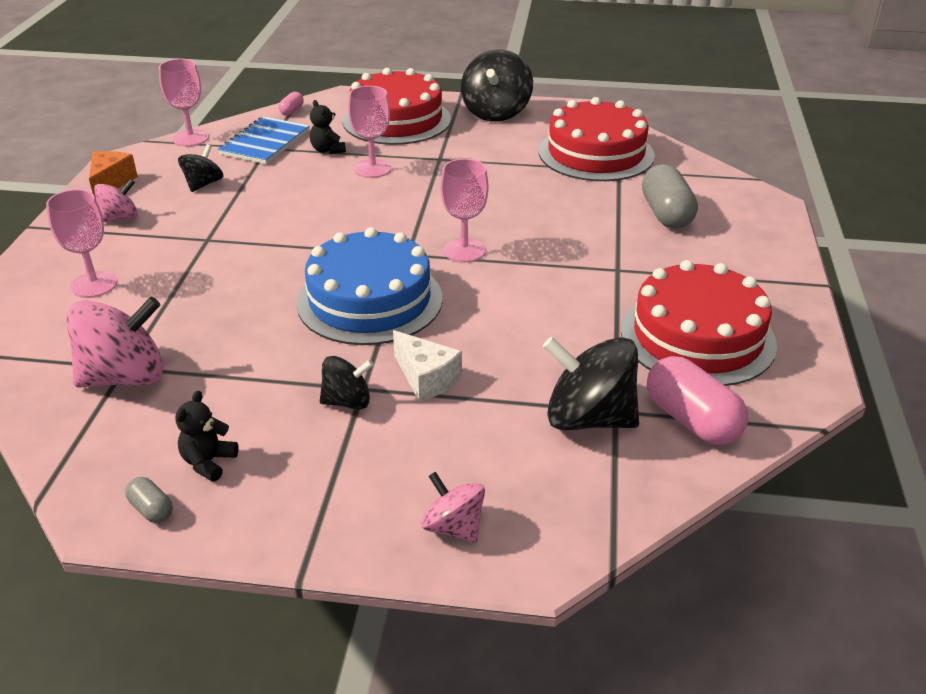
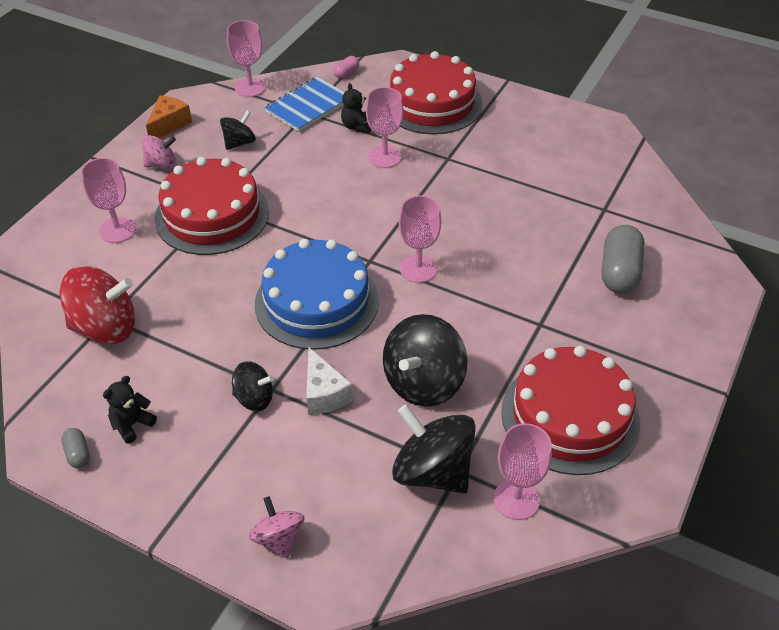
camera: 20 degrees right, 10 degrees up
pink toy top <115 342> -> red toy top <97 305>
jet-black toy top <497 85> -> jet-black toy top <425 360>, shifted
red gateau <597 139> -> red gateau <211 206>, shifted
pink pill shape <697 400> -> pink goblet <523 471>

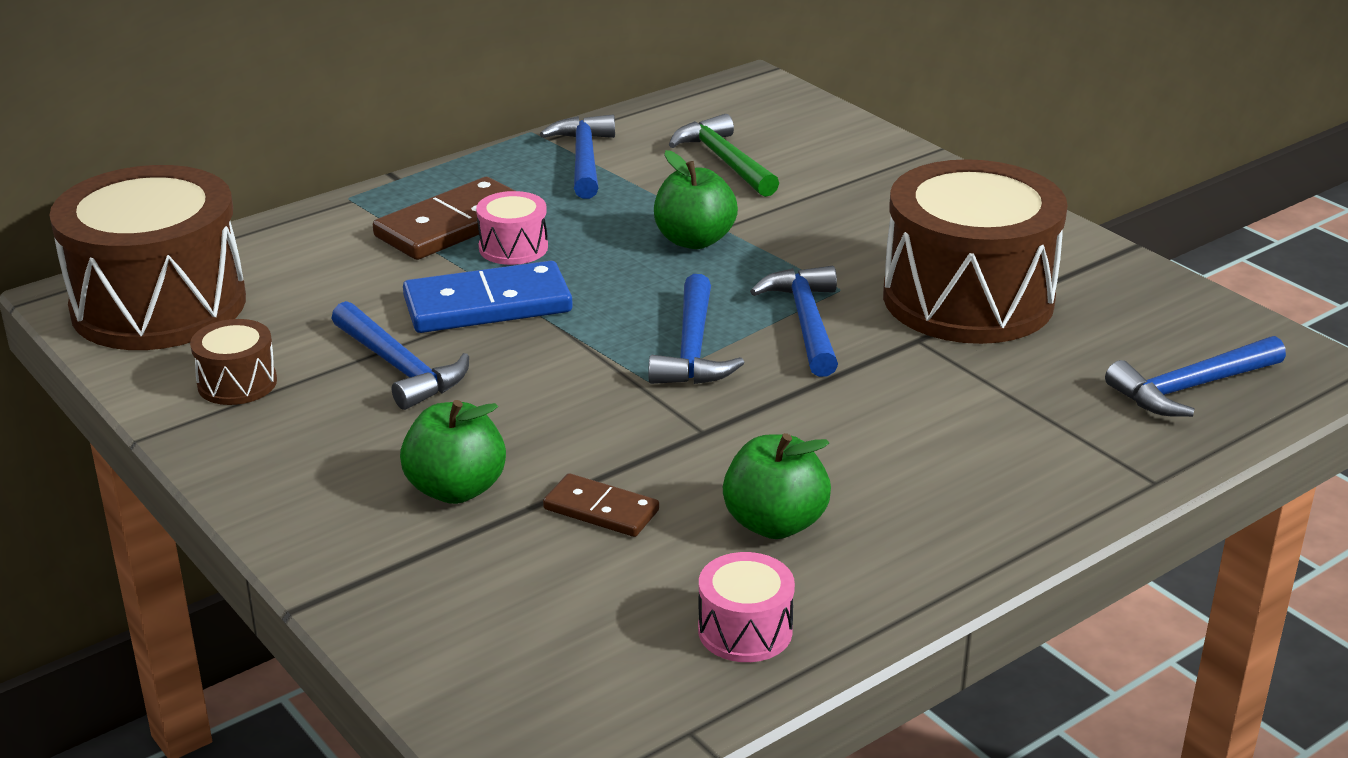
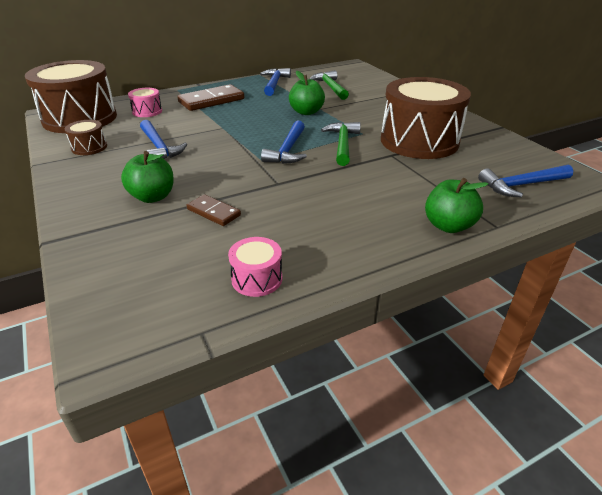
camera: 10 degrees right, 5 degrees up
cobalt domino tile <488 297> -> none
pink toy drum <512 228> -> pink toy drum <145 102>, shifted
green apple <777 486> -> green apple <456 205>, shifted
cobalt carpenter's hammer <794 321> -> green carpenter's hammer <341 144>

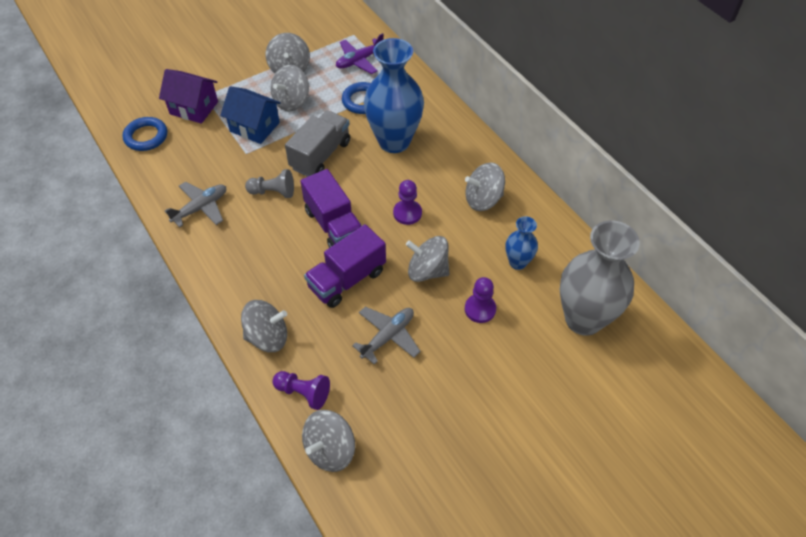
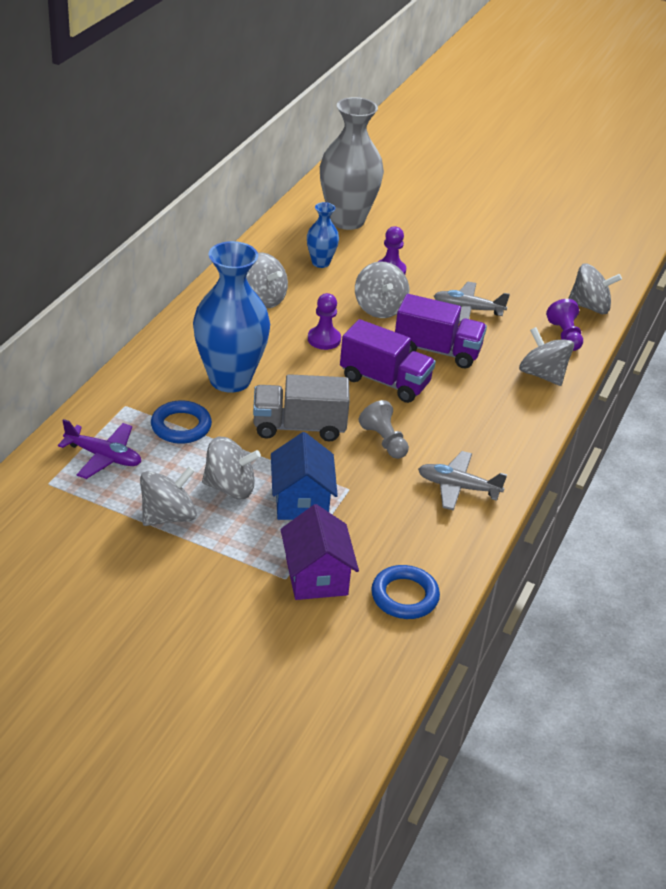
camera: 125 degrees left, 15 degrees down
violet truck <331 208> -> violet truck <388 361>, 90 degrees clockwise

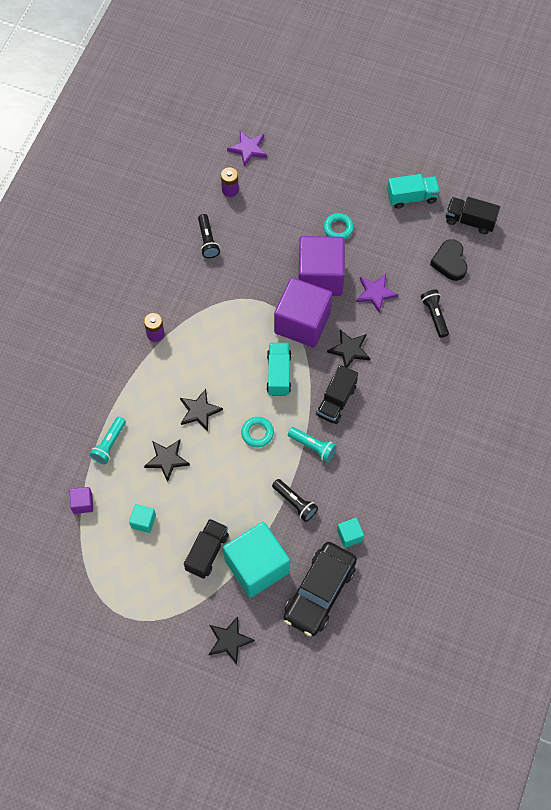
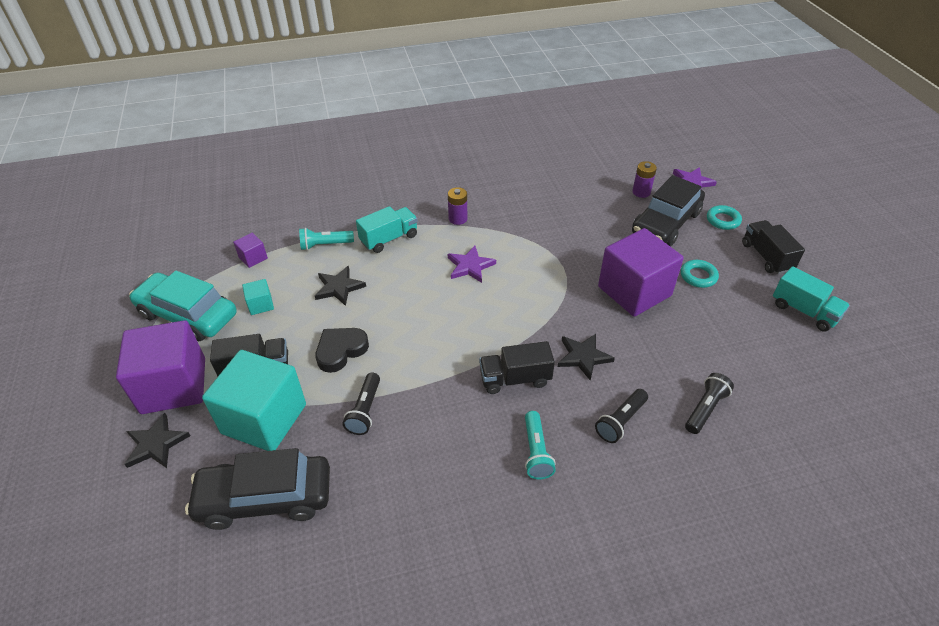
camera: 55 degrees right, 20 degrees down
jet-black star <201 410> -> none
jet-black torch <209 236> -> jet-black torch <621 416>, shifted
teal hoop <257 432> -> teal hoop <724 217>, shifted
teal truck <279 369> -> teal truck <387 229>, shifted
violet block <303 312> -> violet block <160 367>, shifted
teal torch <312 444> -> teal torch <540 445>, shifted
teal block <350 533> -> none
violet star <377 293> -> violet star <472 264>, shifted
jet-black heart <448 260> -> jet-black heart <342 350>, shifted
jet-black truck <473 215> -> jet-black truck <773 247>, shifted
none -> teal car <183 305>
none -> jet-black car <668 211>

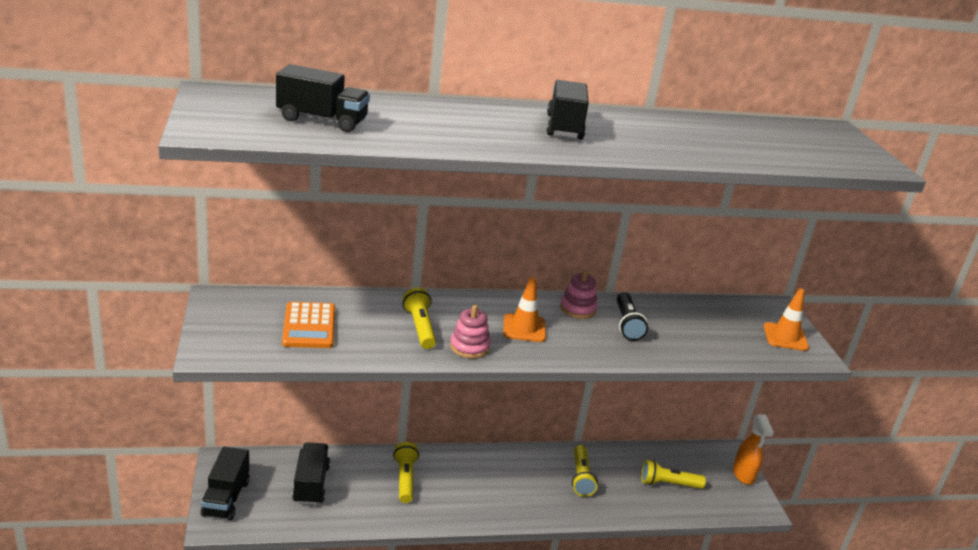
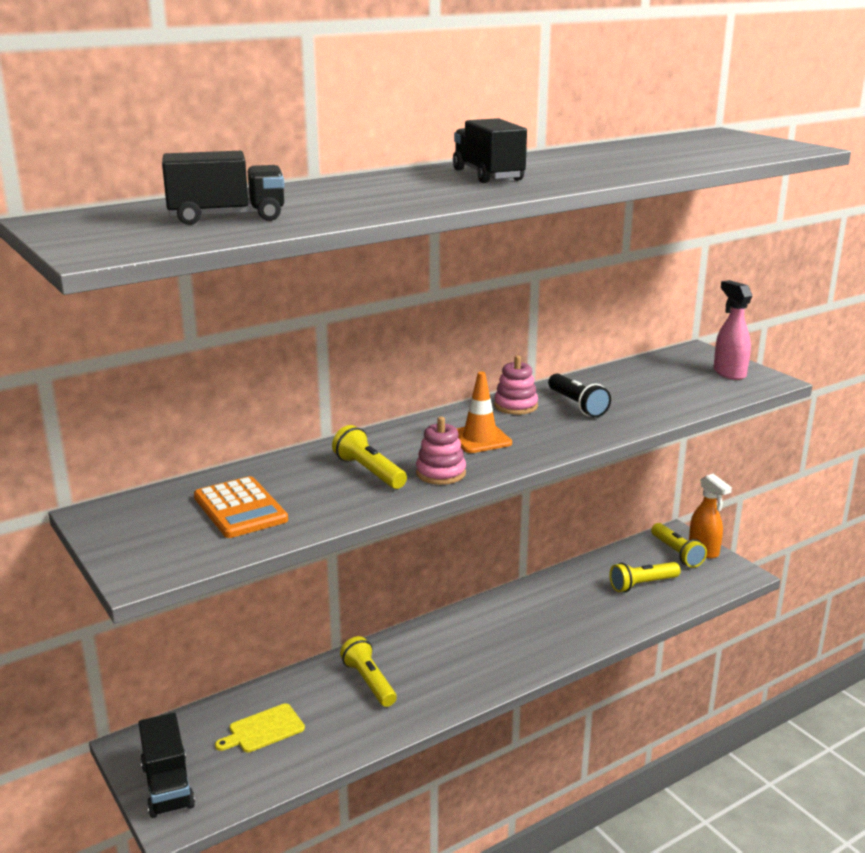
camera: 20 degrees left, 5 degrees down
jet-black truck <311 473> -> yellow cutting board <260 728>
yellow torch <585 471> -> yellow torch <679 545>, shifted
orange-coloured traffic cone <786 320> -> pink sprayer <733 330>

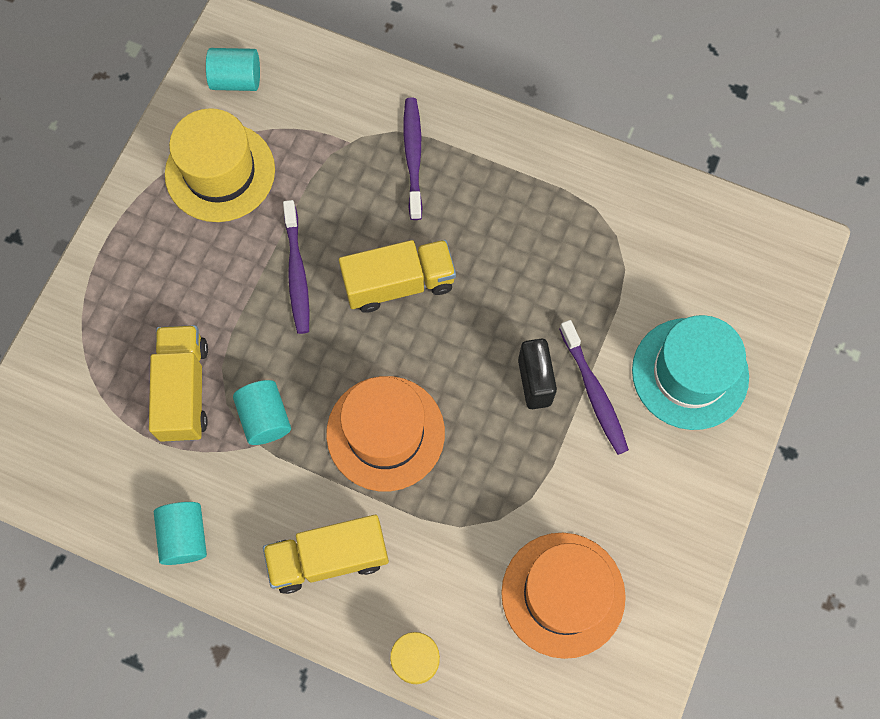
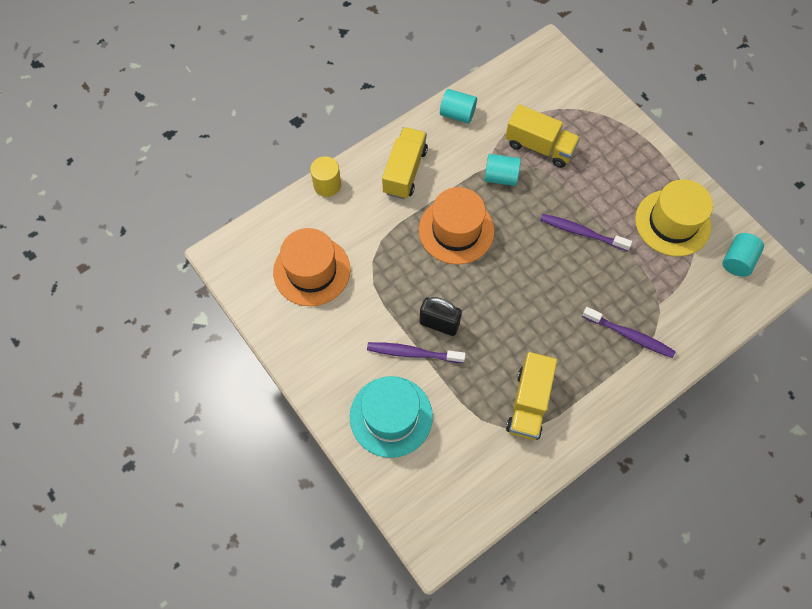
camera: 120 degrees right, 5 degrees down
yellow truck <397 276> -> yellow truck <531 396>, shifted

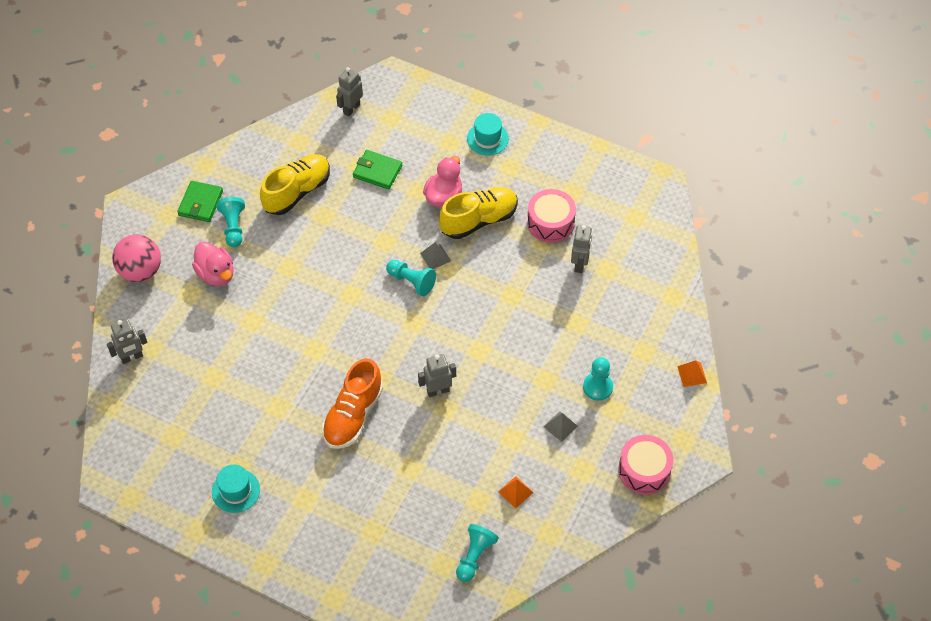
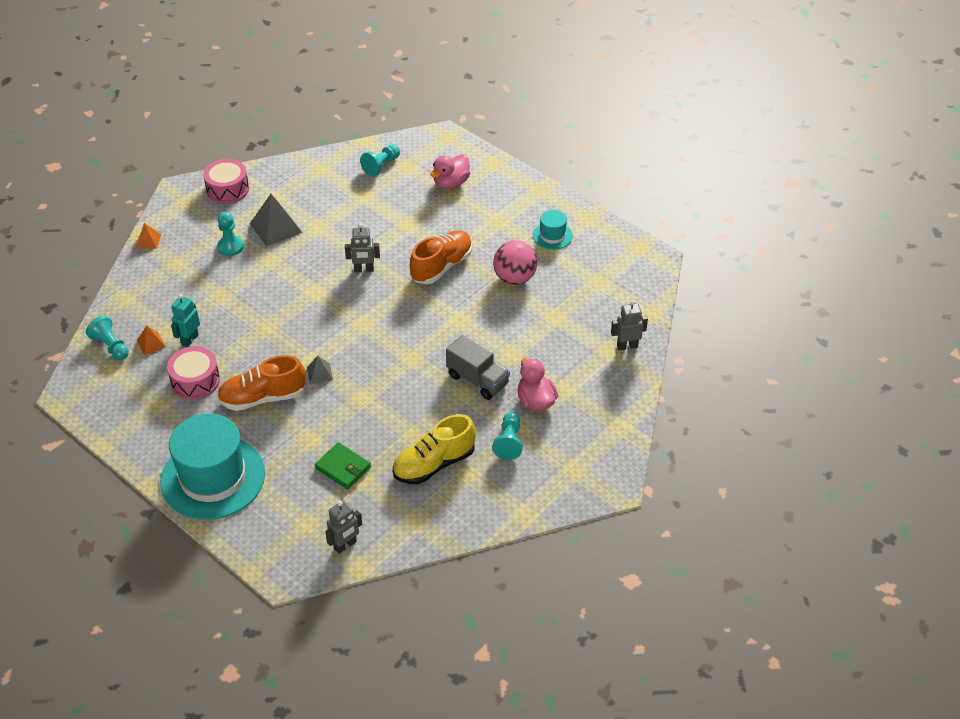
camera: 165 degrees left, 10 degrees down
pink play ball <136 258> -> pink play ball <515 262>, shifted
green wallet <200 201> -> none
teal game pawn <411 278> -> teal game pawn <107 338>, shifted
pink rubber duck <442 182> -> pink rubber duck <450 171>, shifted
yellow lace-up shoe <478 213> -> orange-coloured lace-up shoe <261 383>
teal top hat <488 134> -> teal top hat <212 467>, x2.21
orange-coloured solid pyramid <515 492> -> orange-coloured solid pyramid <151 340>, shifted
grey solid pyramid <560 426> -> grey solid pyramid <276 220>, x1.88
grey robot figure <581 249> -> teal robot figure <185 320>
none -> grey truck <478 367>

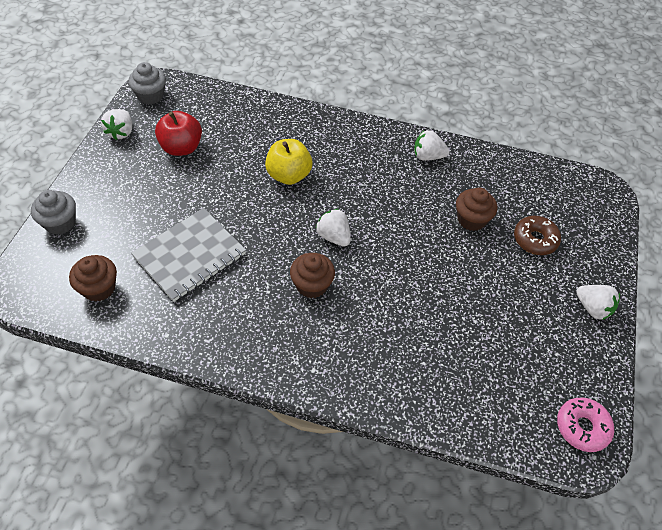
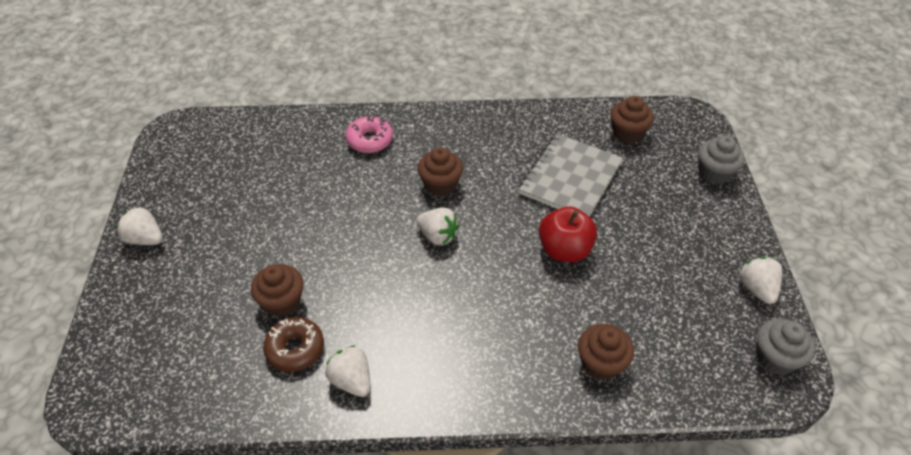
camera: 165 degrees right, 5 degrees down
red apple <178 133> -> red apple <568 234>, shifted
yellow apple <288 162> -> none
pure white strawberry <431 145> -> pure white strawberry <347 371>, 120 degrees counterclockwise
brown doughnut <537 235> -> brown doughnut <293 344>, shifted
pink doughnut <585 425> -> pink doughnut <369 134>, shifted
none -> brown fairy cake <606 352>

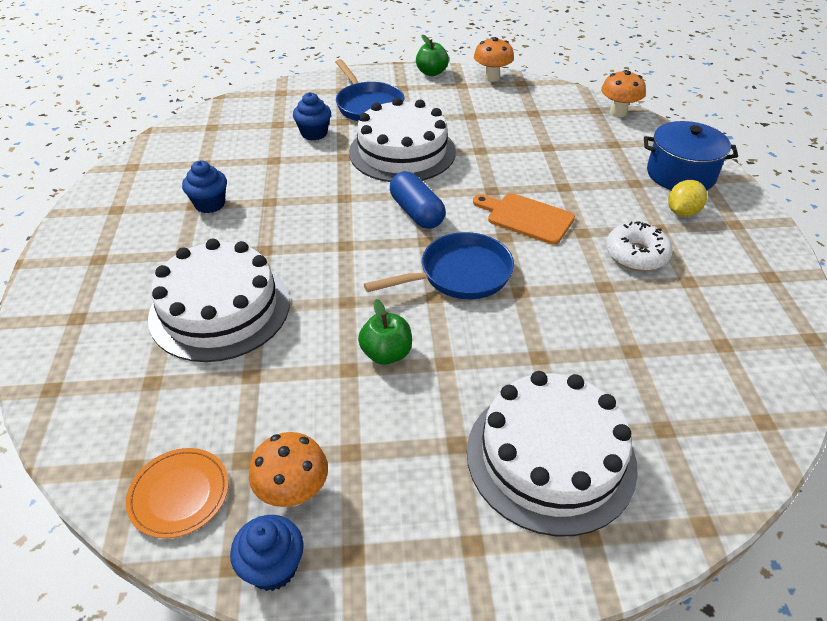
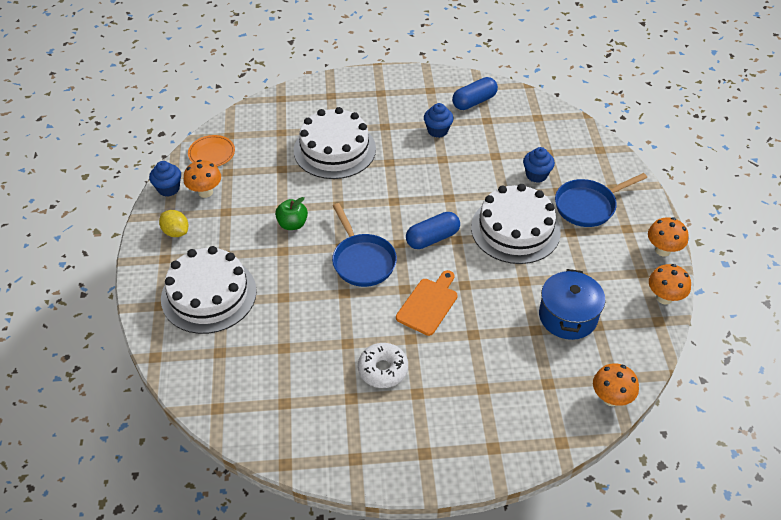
camera: 90 degrees right, 5 degrees up
green apple <432 55> -> orange-coloured toadstool <668 236>
cobalt pot <691 155> -> cobalt pot <572 304>, shifted
yellow citrus fruit <687 198> -> yellow citrus fruit <173 223>, shifted
none -> cobalt pill shape <475 93>

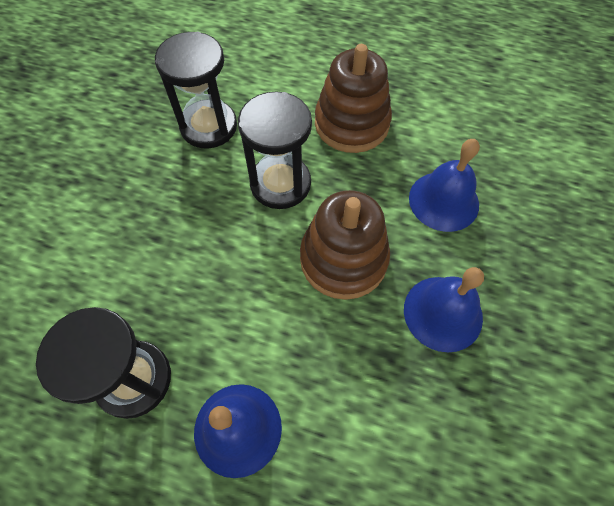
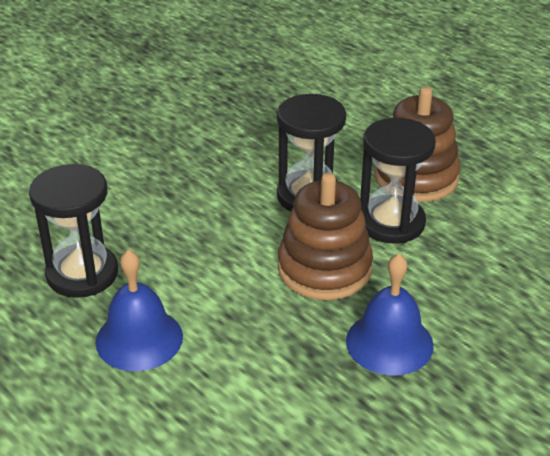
camera: 30 degrees right, 25 degrees down
jet-black sandglass <196 90> -> jet-black sandglass <398 181>, shifted
cobalt bell <444 185> -> none

